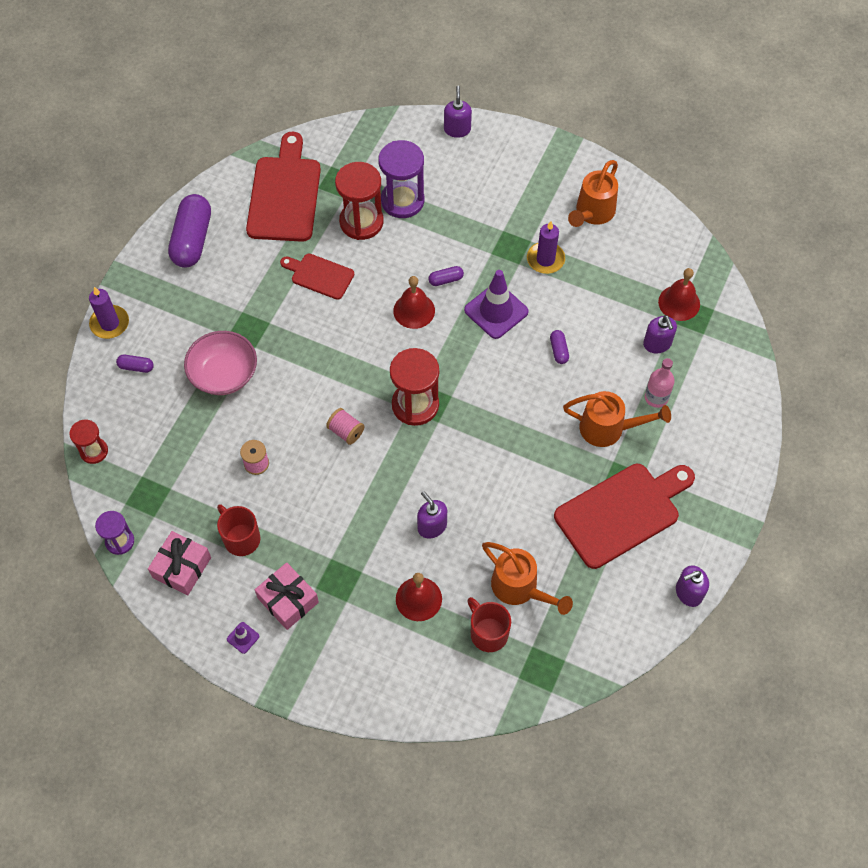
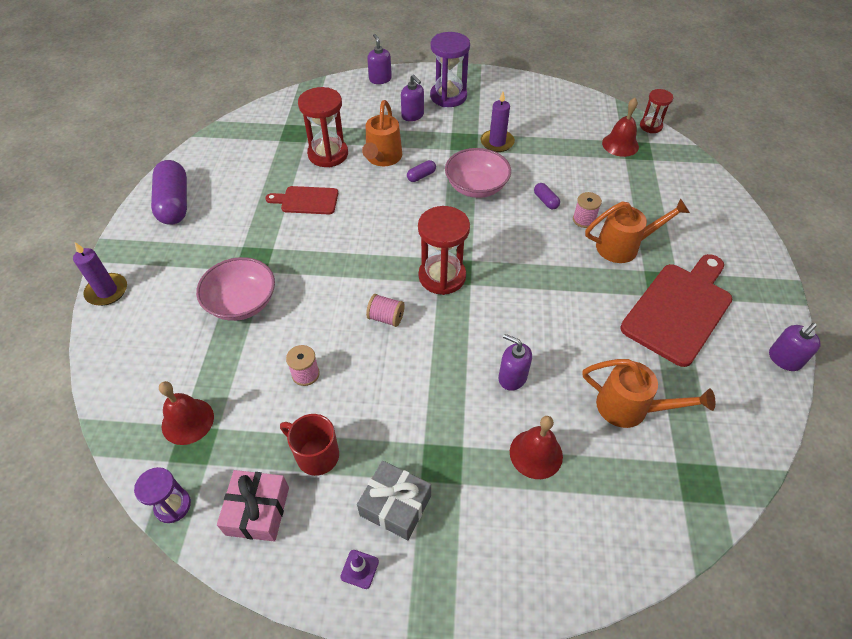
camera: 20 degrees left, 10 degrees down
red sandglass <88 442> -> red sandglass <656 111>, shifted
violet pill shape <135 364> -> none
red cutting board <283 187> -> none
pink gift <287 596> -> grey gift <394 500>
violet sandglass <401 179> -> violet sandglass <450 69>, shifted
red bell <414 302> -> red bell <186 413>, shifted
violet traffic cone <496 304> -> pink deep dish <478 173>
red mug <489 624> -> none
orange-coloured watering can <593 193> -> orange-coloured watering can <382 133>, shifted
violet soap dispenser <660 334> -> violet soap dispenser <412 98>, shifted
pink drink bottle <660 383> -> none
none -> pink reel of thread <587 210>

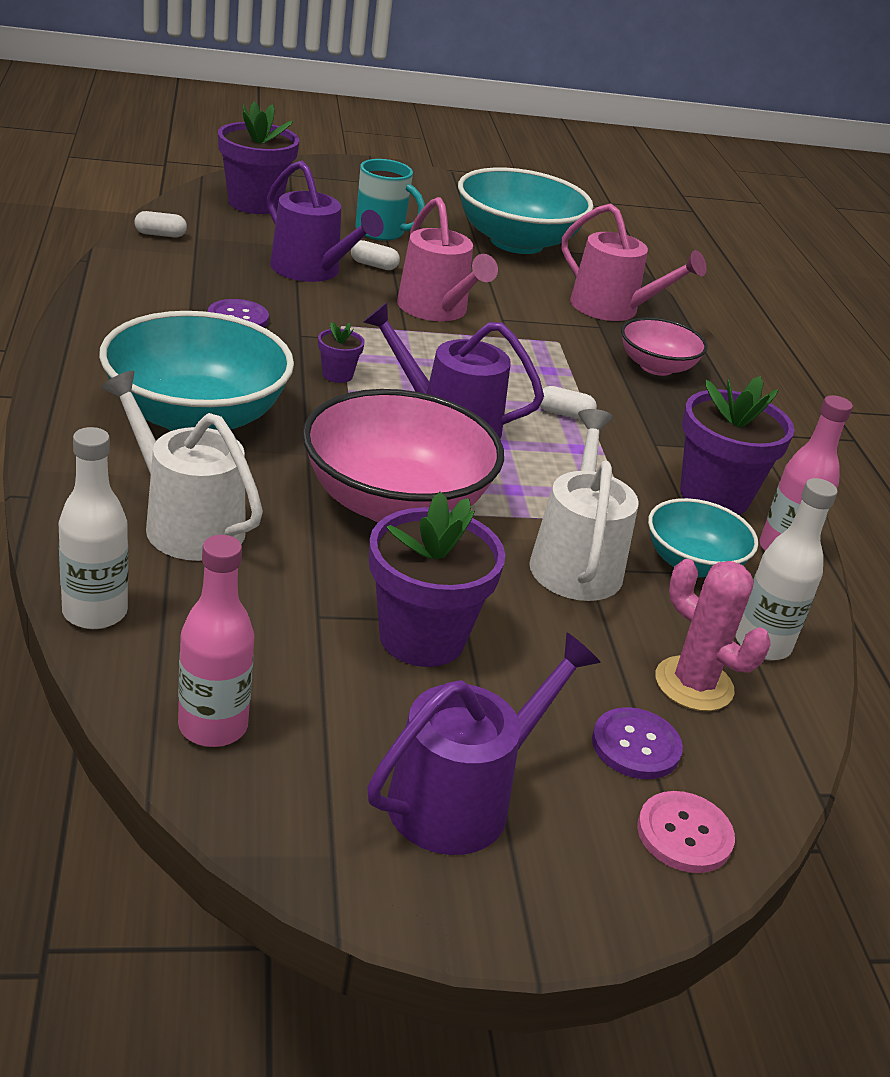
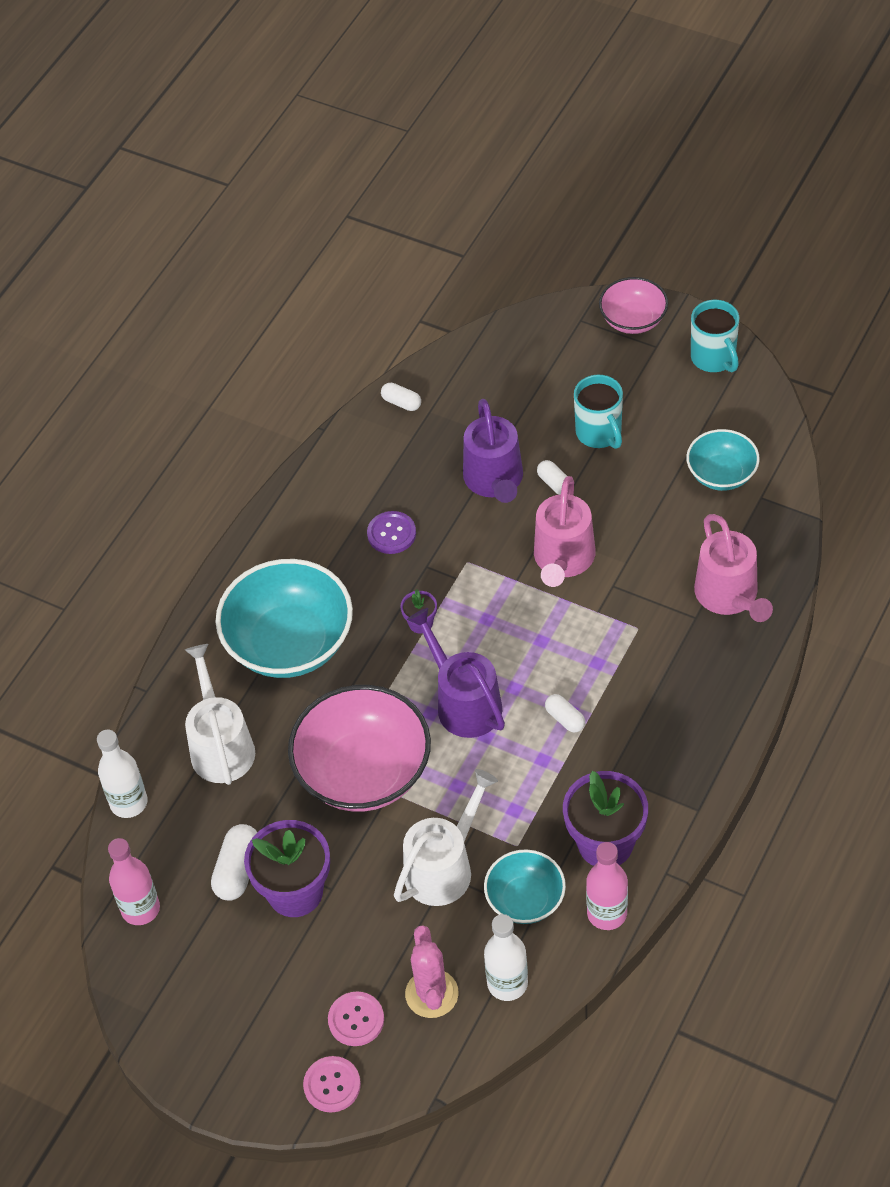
camera: 45 degrees right, 20 degrees up
violet flower pot <258 157> -> none
violet watering can <484 743> -> none
teal deep dish <525 211> -> teal deep dish <723 460>, x0.55
violet button <637 743> -> pink button <356 1018>
pink deep dish <664 346> -> pink deep dish <633 305>, shifted
none -> pure white pill shape <234 862>
none -> teal mug <715 336>

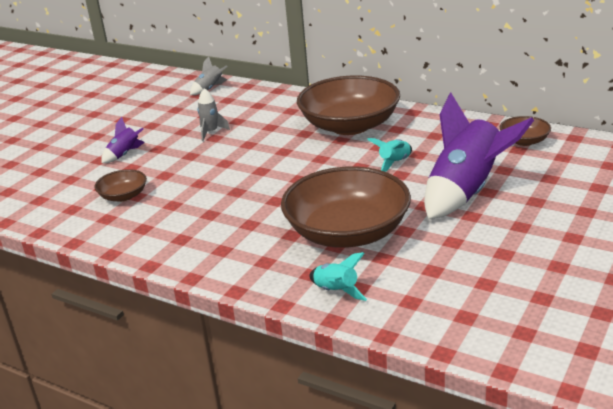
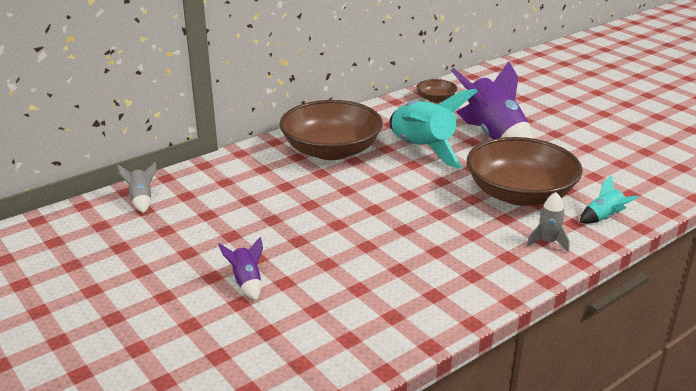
camera: 70 degrees left, 0 degrees up
brown deep dish <120 185> -> none
grey rocket <213 114> -> grey rocket <548 222>, shifted
teal rocket <389 155> -> teal rocket <434 129>, x2.26

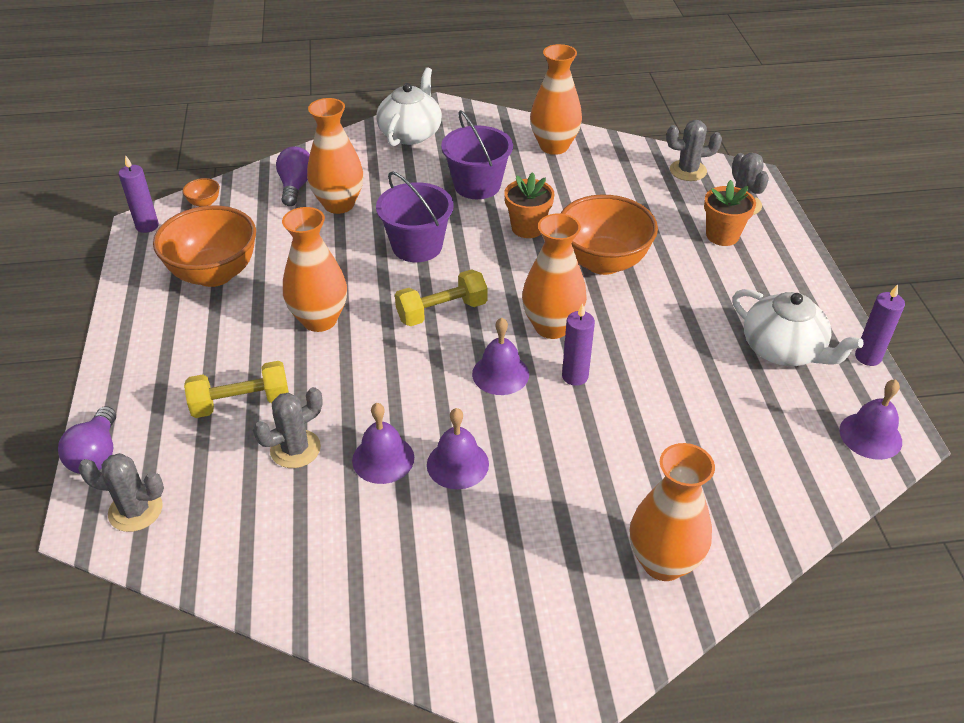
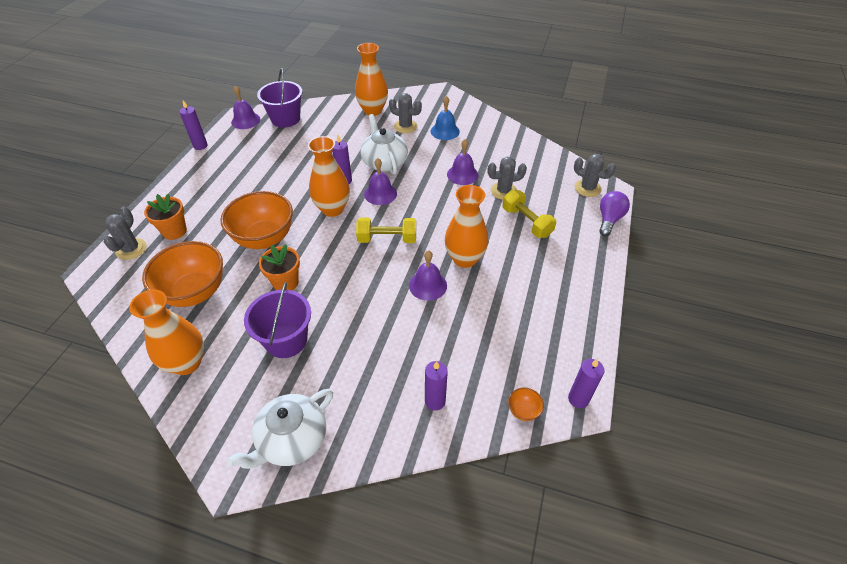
camera: 155 degrees left, 5 degrees up
orange-coloured deep dish <204 246> -> orange-coloured deep dish <182 274>, shifted
yellow dumbbell <236 389> -> yellow dumbbell <529 214>, 45 degrees clockwise
violet bulb <293 176> -> violet candle <436 386>
orange-coloured tall vase <335 156> -> none
violet pail <415 216> -> violet pail <280 98>, shifted
violet bell <458 448> -> violet bell <428 275>, shifted
grey cactus <694 150> -> grey cactus <405 113>, shifted
pure white tea pot <798 327> -> pure white tea pot <384 144>, shifted
none -> cobalt bell <445 118>

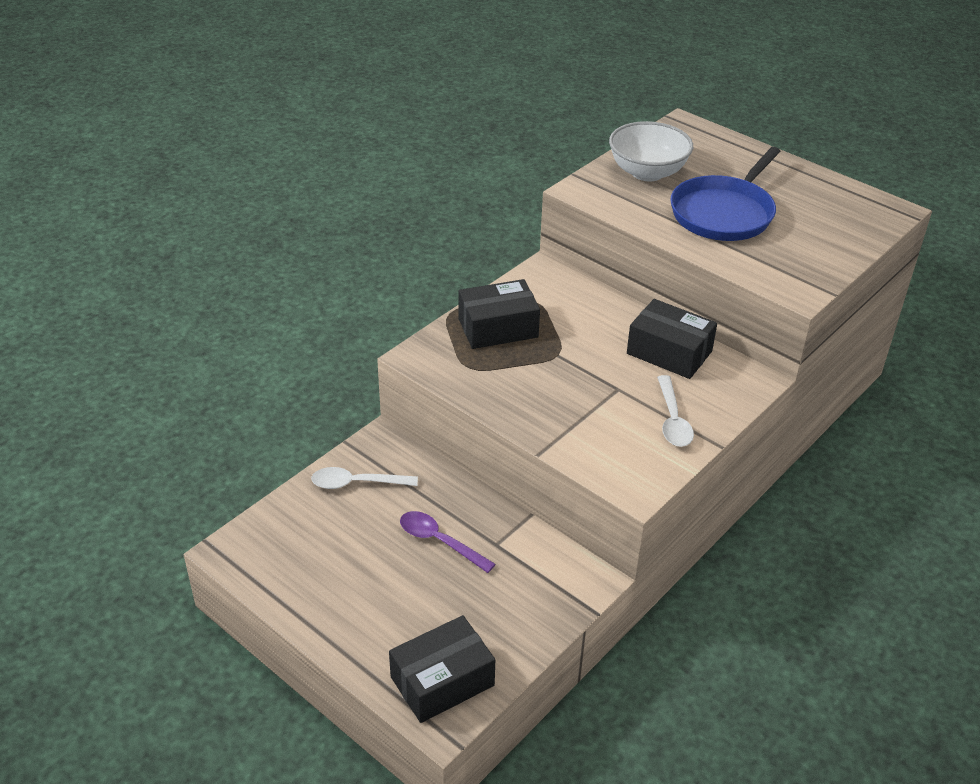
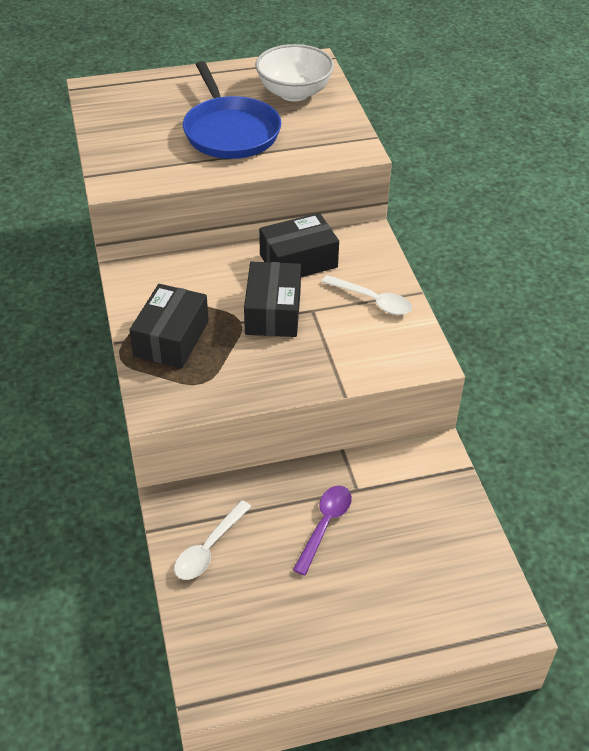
camera: 55 degrees left, 5 degrees up
jet-black parcel <442 669> -> jet-black parcel <272 299>, shifted
violet tablespoon <448 542> -> violet tablespoon <322 531>, 135 degrees clockwise
pure white deep dish <651 151> -> pure white deep dish <294 72>, shifted

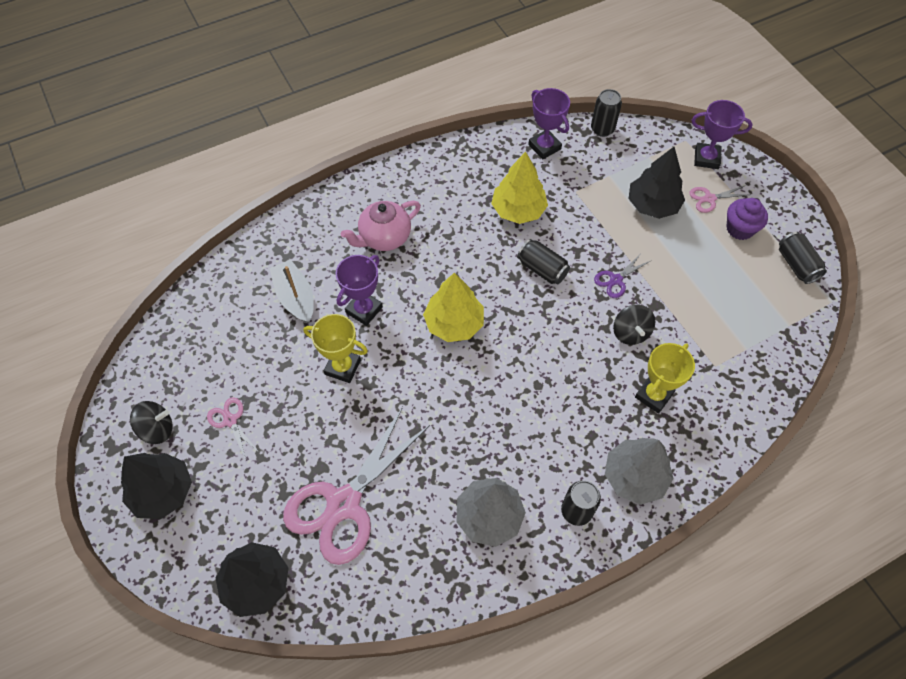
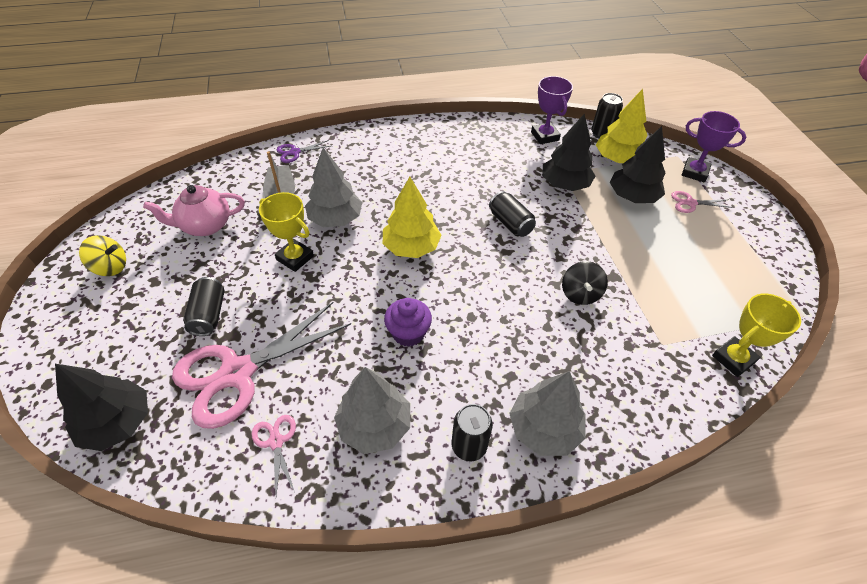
camera: 15 degrees right, 10 degrees down
jet-black fir tree <156 486> -> jet-black fir tree <568 152>, shifted
jet-black toy top <151 422> -> yellow toy top <102 255>
pink shears <233 428> -> pink shears <274 455>, shifted
violet trophy <359 290> -> grey fir tree <333 187>
pink tea pot <381 226> -> pink tea pot <194 210>, shifted
yellow fir tree <519 188> -> yellow fir tree <621 126>, shifted
violet shears <623 276> -> violet shears <304 151>, shifted
yellow trophy <665 378> -> yellow trophy <756 335>, shifted
violet fairy cake <747 219> -> violet fairy cake <408 322>, shifted
jet-black can <803 258> -> jet-black can <204 306>, shifted

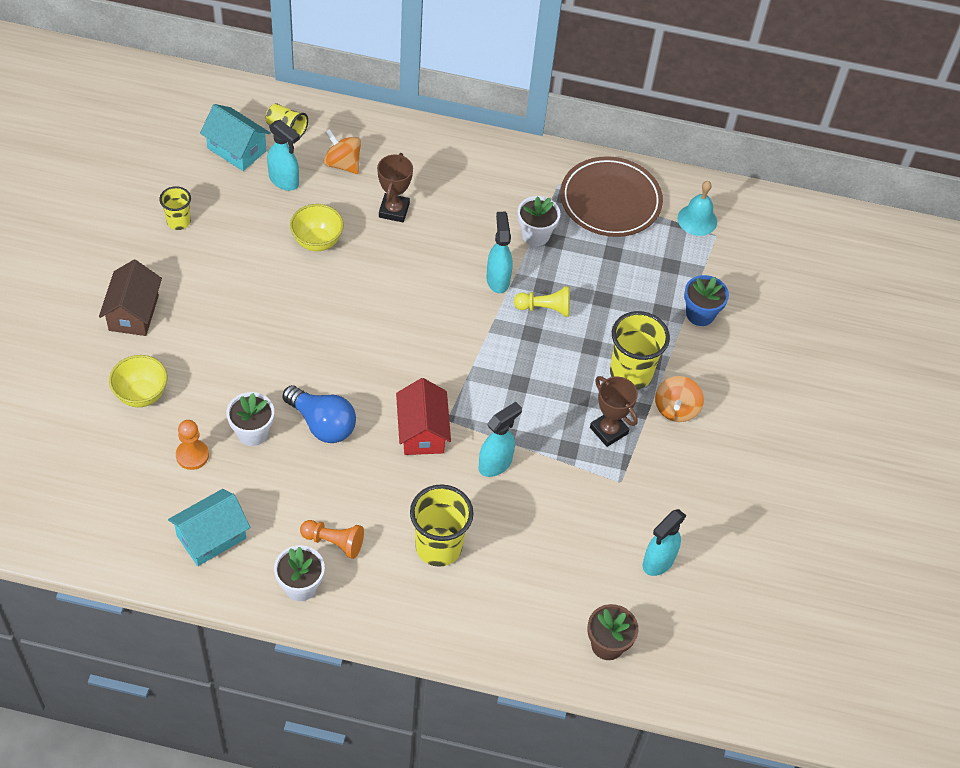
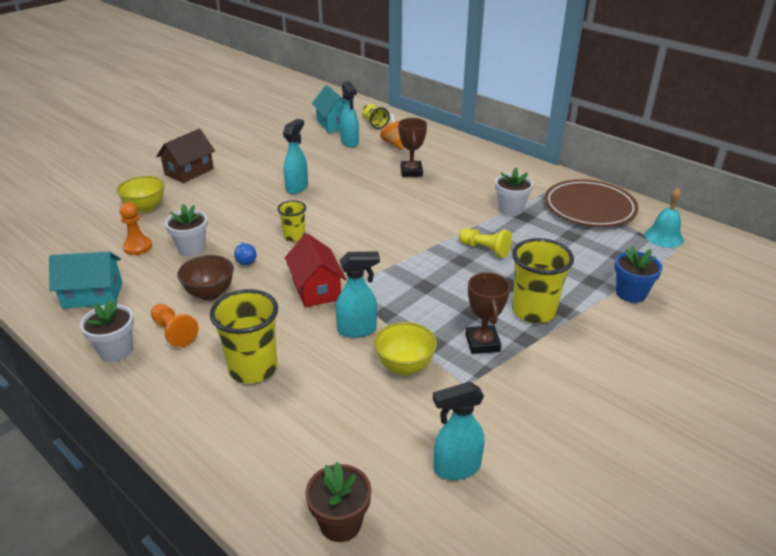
camera: 35 degrees right, 20 degrees down
yellow cup <175 208> -> yellow cup <291 221>, shifted
cobalt bulb <319 414> -> cobalt bulb <245 253>, x0.51
yellow deep dish <317 227> -> yellow deep dish <405 348>, shifted
brown trophy <395 187> -> brown trophy <412 147>, 45 degrees counterclockwise
red house <423 416> -> red house <315 270>, 45 degrees counterclockwise
teal sprayer <499 252> -> teal sprayer <295 156>, shifted
orange-coloured toy top <679 399> -> none
none -> brown deep dish <205 278>

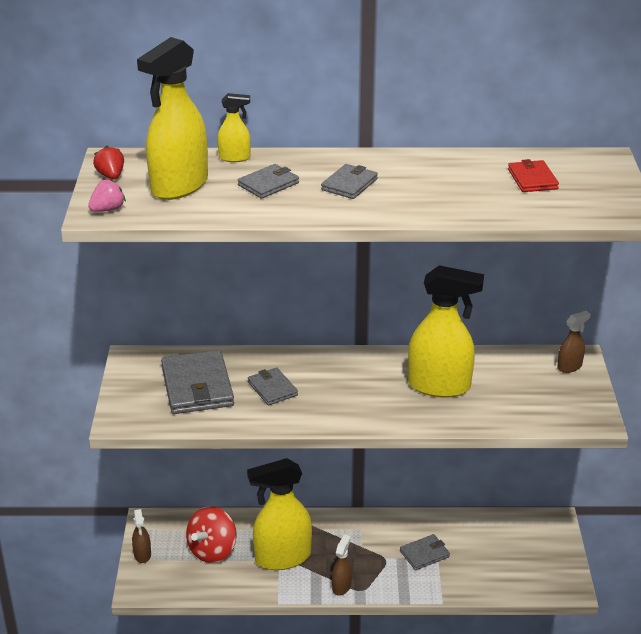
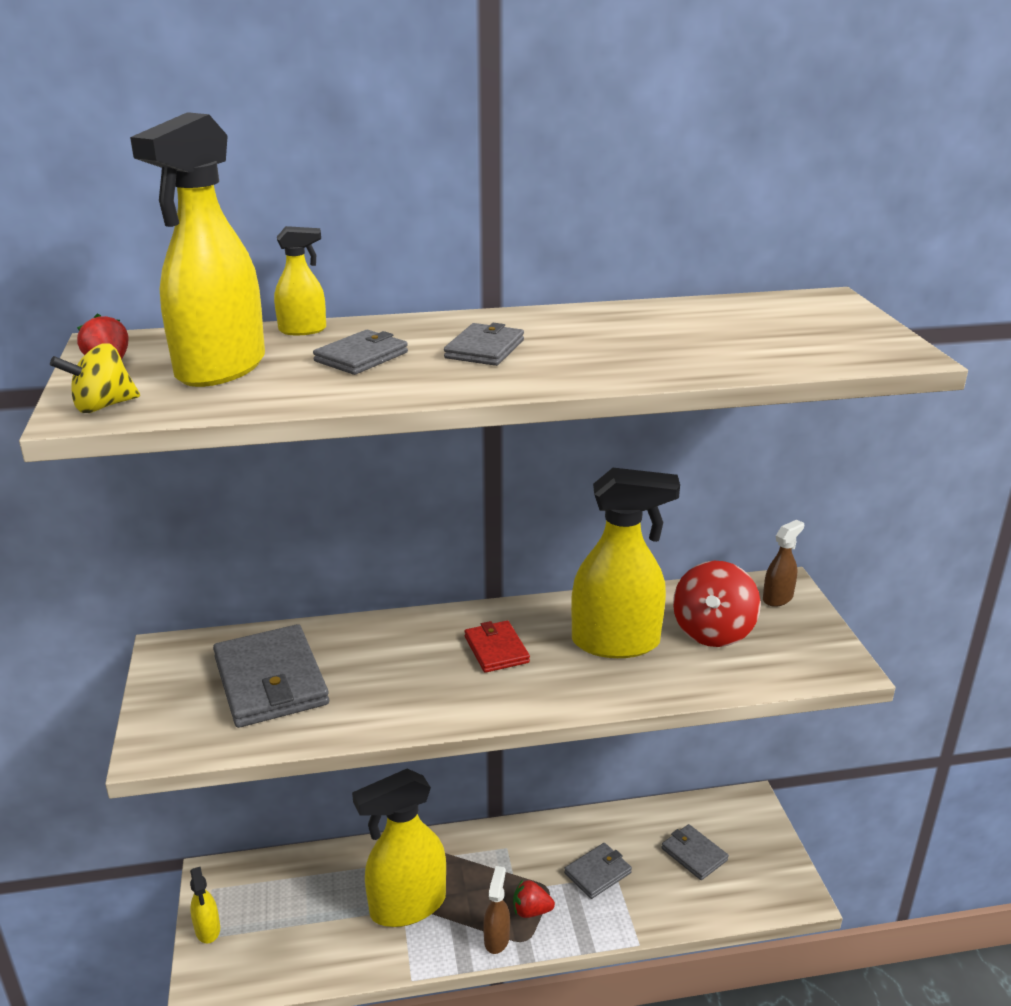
camera: 10 degrees left, 5 degrees down
pink strawberry <107 195> -> yellow toy top <95 378>
brown sprayer <141 536> -> yellow sprayer <205 904>
red toy top <211 534> -> red toy top <717 604>, shifted
grey wallet <273 386> -> grey wallet <695 852>, shifted
red wallet <533 175> -> red wallet <497 647>, shifted
none -> red strawberry <534 899>

